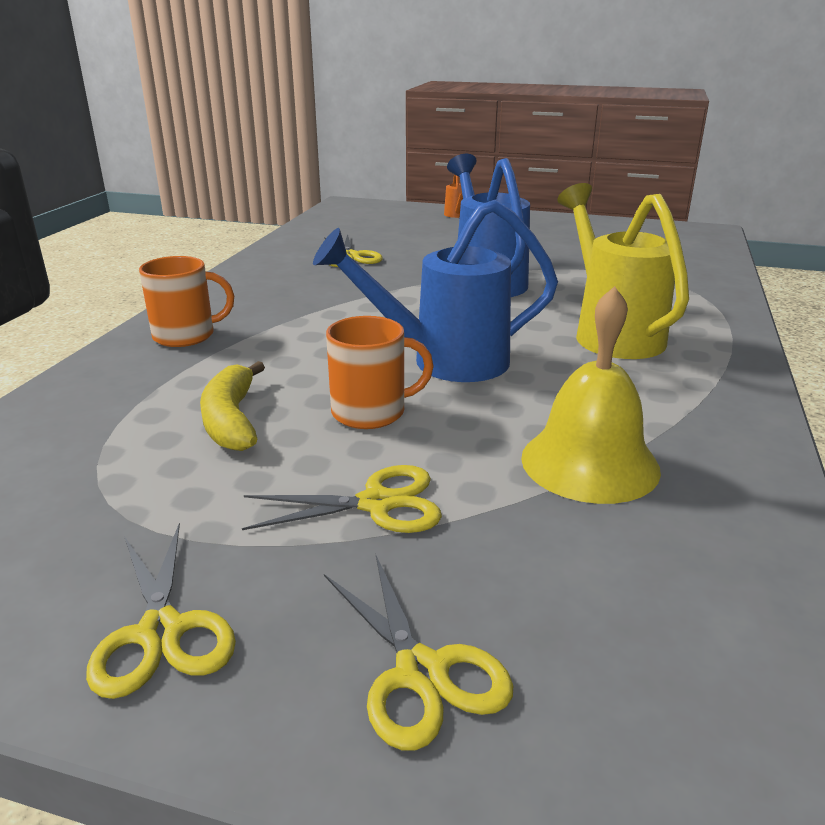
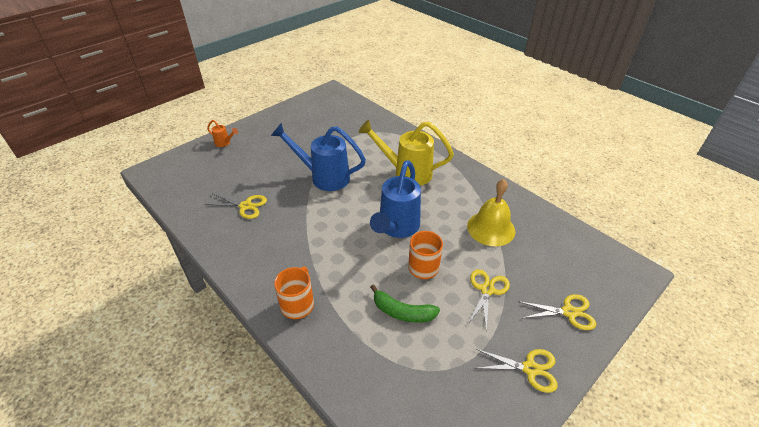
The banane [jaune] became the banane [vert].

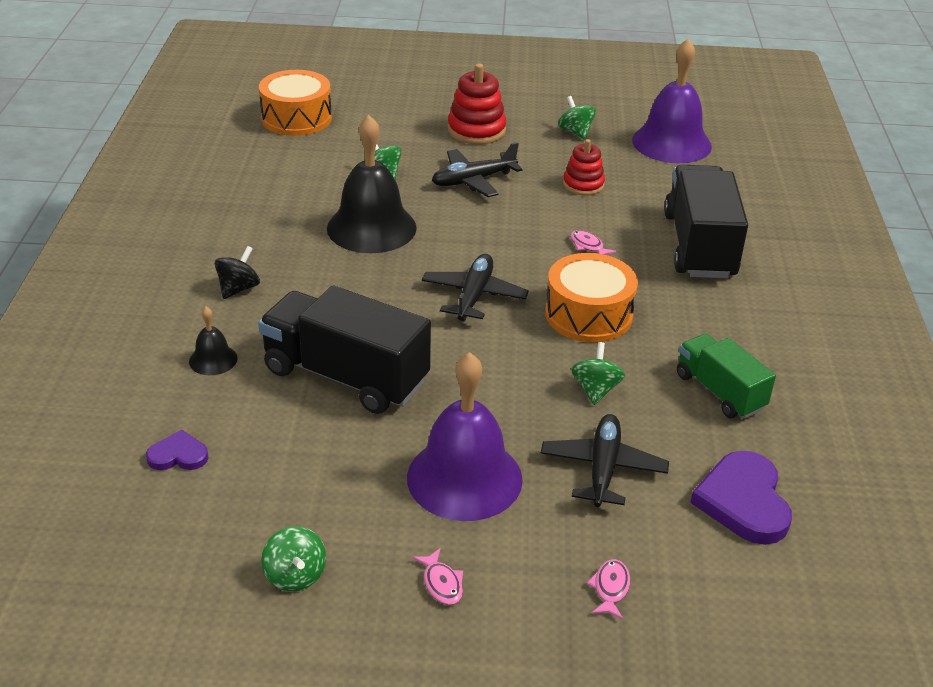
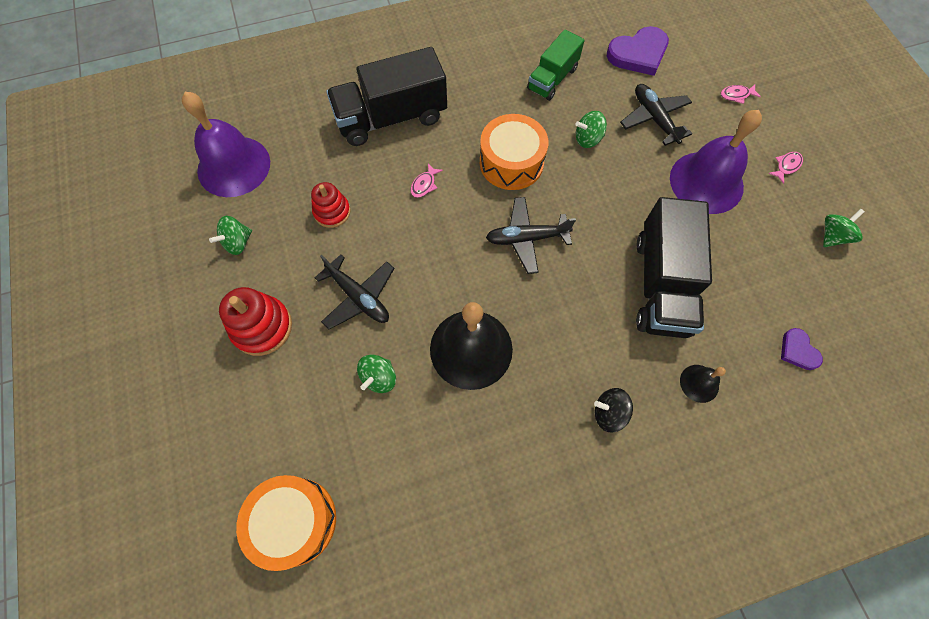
The avion [noir] (3rd from left) turned 75 degrees clockwise.

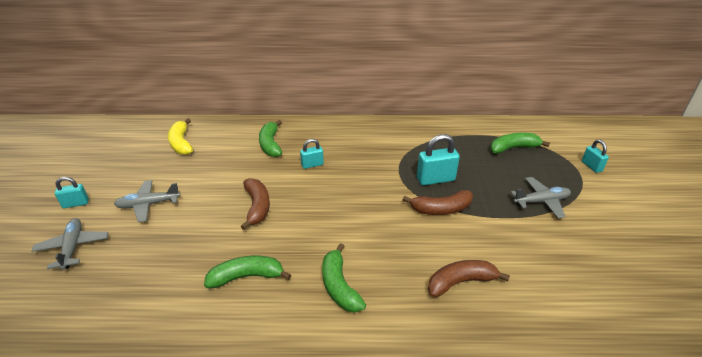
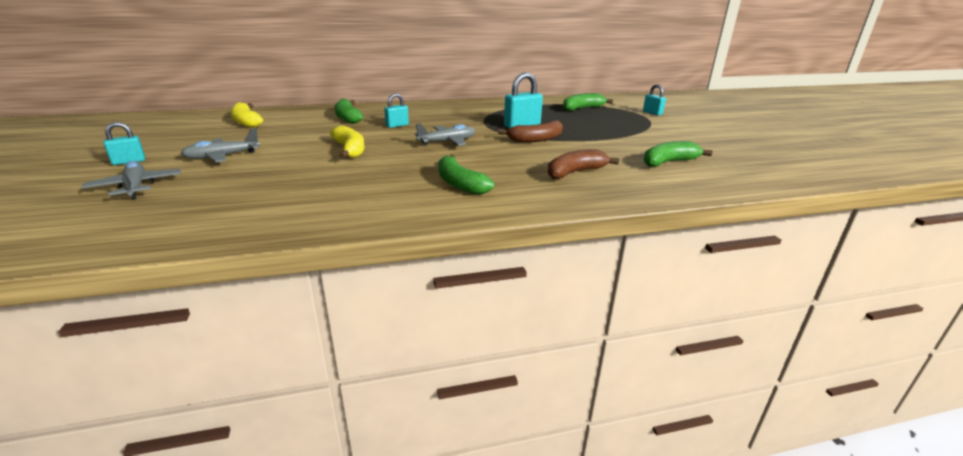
The avion [gris] (3rd from left) moved. The banane [marron] (1st from left) became the banane [jaune] (2nd from left). The banane [vert] (1st from left in the first image) moved.

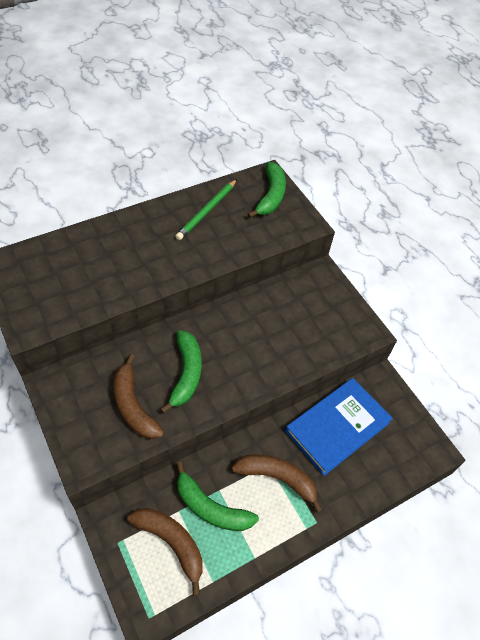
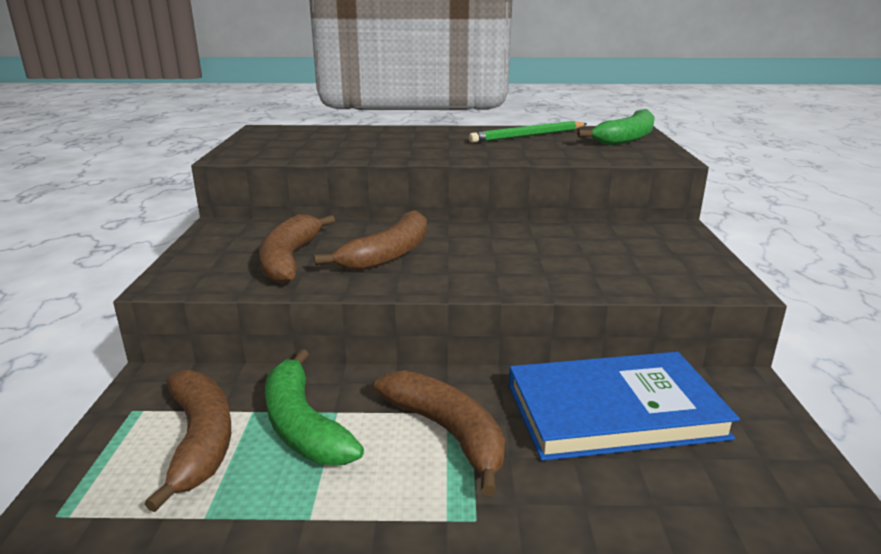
The banane [vert] (1st from left) became the banane [marron] (3rd from left).

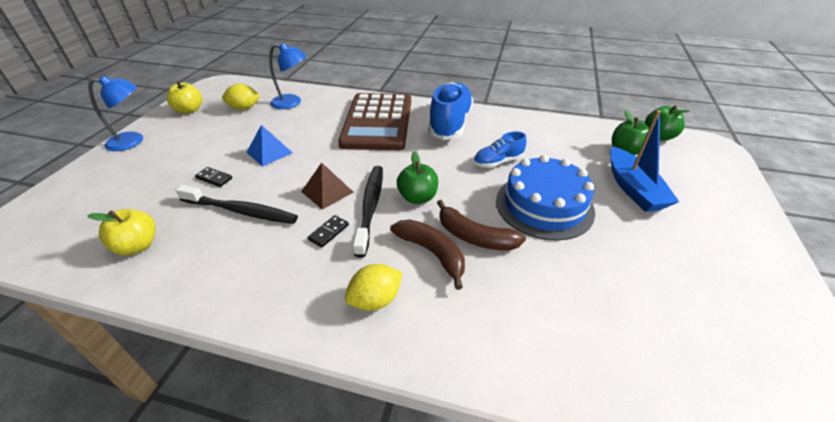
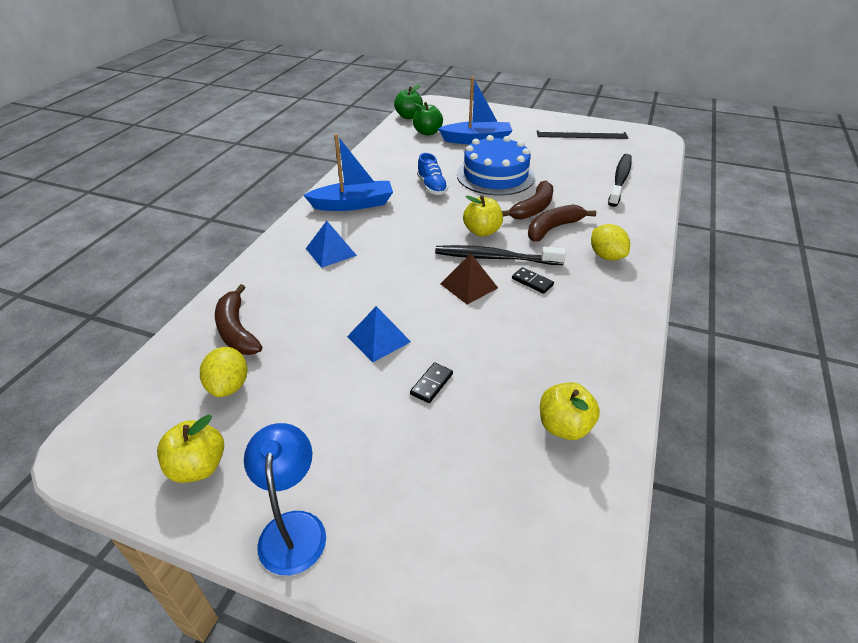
The lampe [bleu] (2nd from left) was replaced by the banane [marron] (1st from left). The chaussure [bleu] (1st from left) was replaced by the bateau [bleu] (1st from left). The calculatrice [marron] was replaced by the pyramide [bleu] (1st from left). The pomme [vert] (1st from left) became the pomme [jaune] (2nd from left). The brosse à dents [noir] (1st from left in the first image) moved. The règle [noir] appeared.

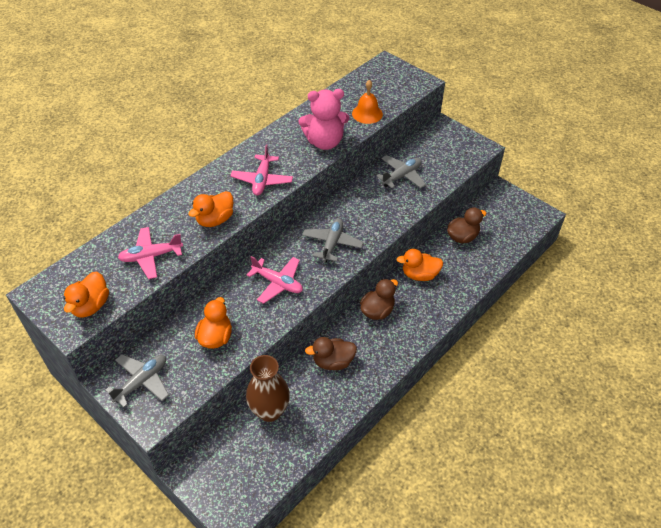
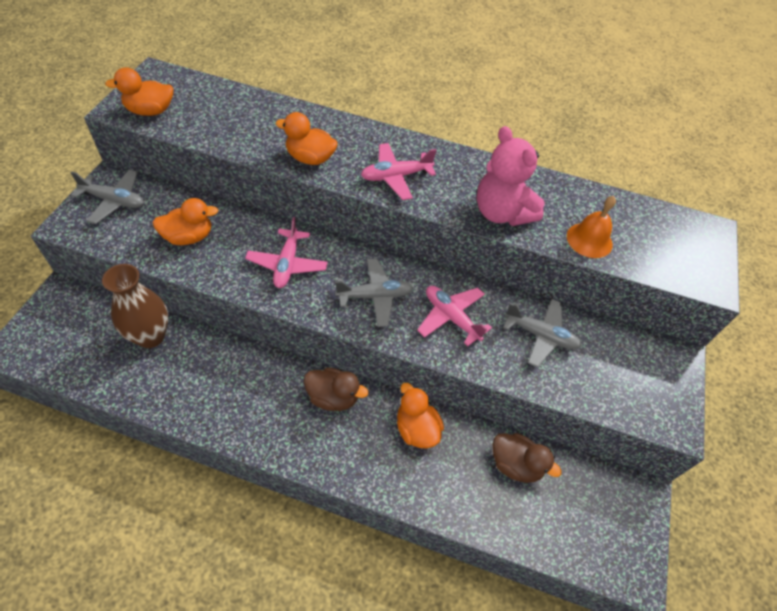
The avion [rose] (1st from left in the first image) moved. The canard [marron] (1st from left) disappeared.

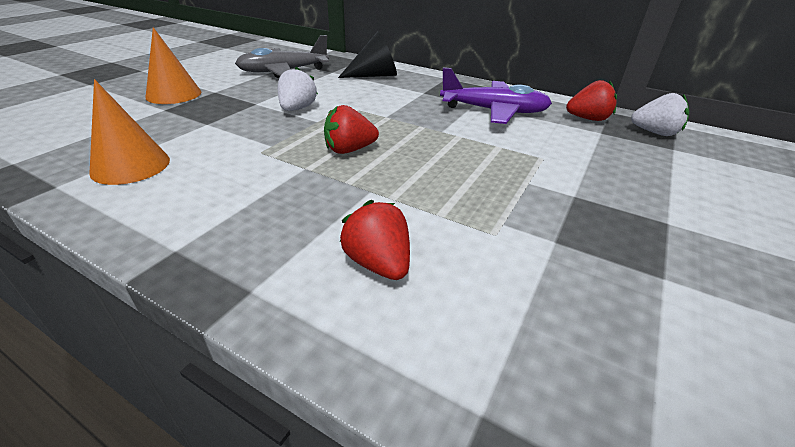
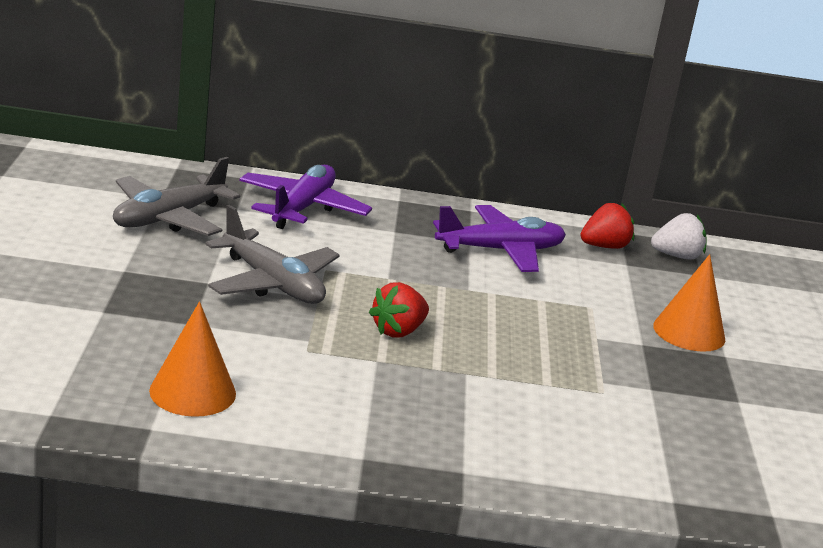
The cône [orange] (2nd from left) moved. The cône [noir] was replaced by the avion [violet] (1st from left). The fraise [blanc] (1st from left) was replaced by the avion [gris] (2nd from left). The fraise [rouge] (2nd from left) disappeared.

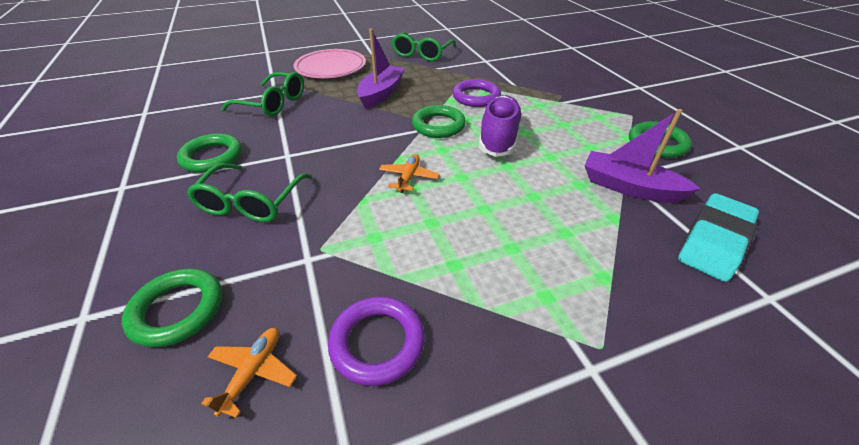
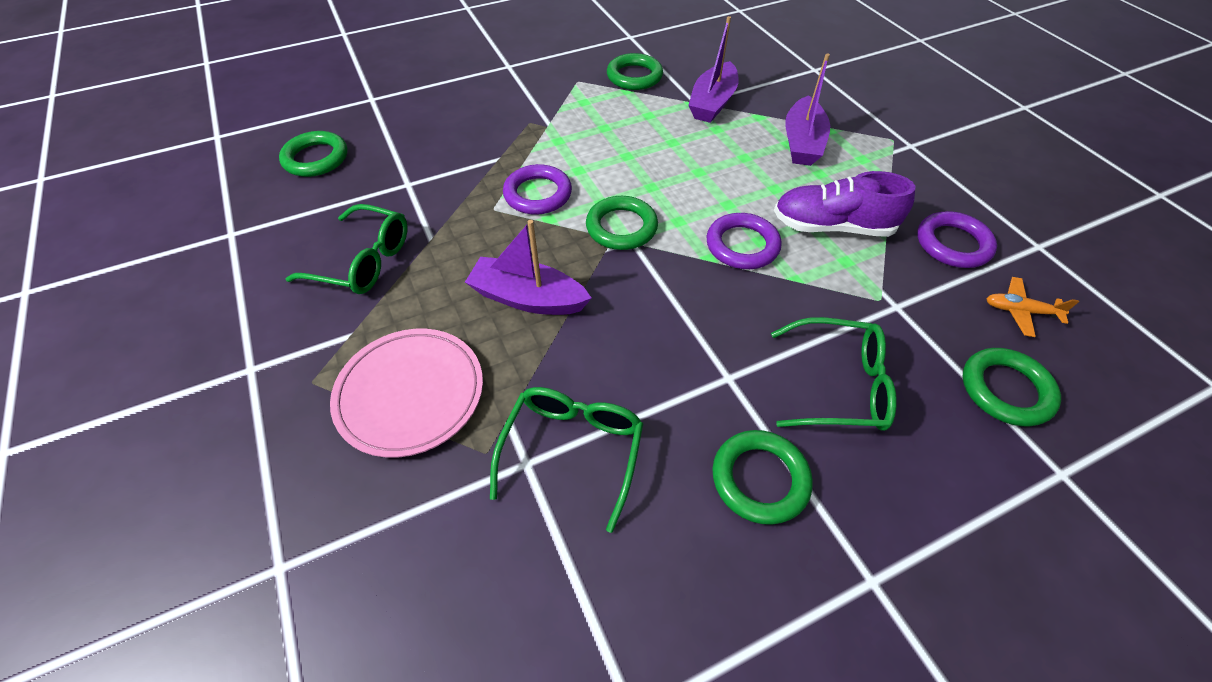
The chaussure [violet] moved. The avion [orange] (2nd from left) was replaced by the anneau [violet] (2nd from left). The gomme [turquoise] disappeared. The bateau [violet] (3rd from left) appeared. The anneau [vert] (1st from left) appeared.

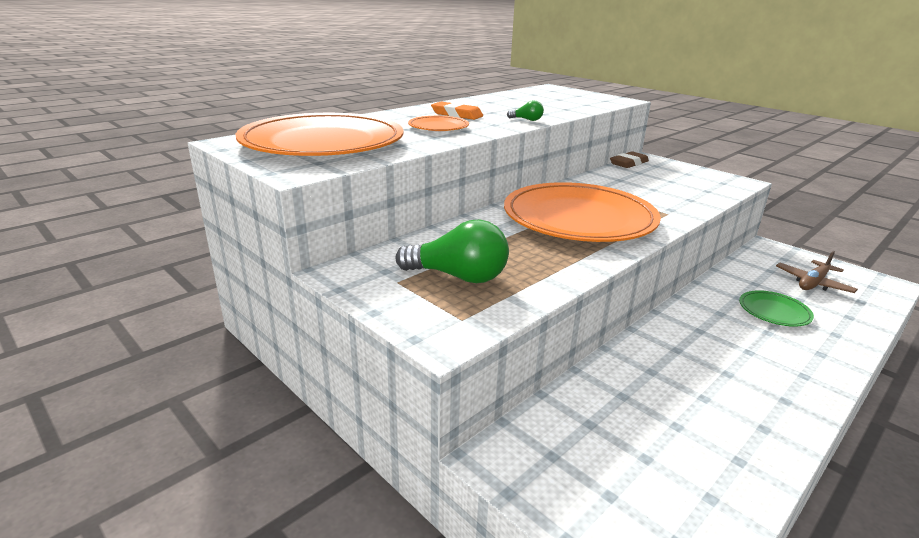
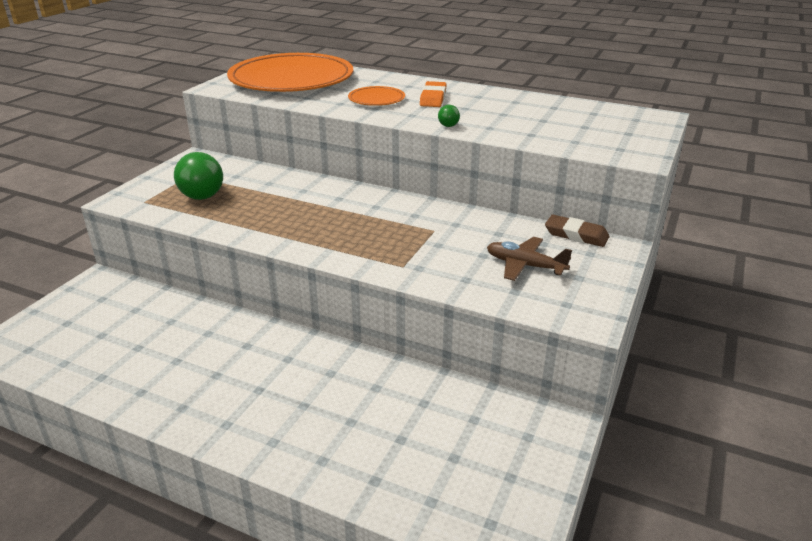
The assiette [orange] (3rd from left) disappeared. The avion [marron] moved. The assiette [vert] disappeared.

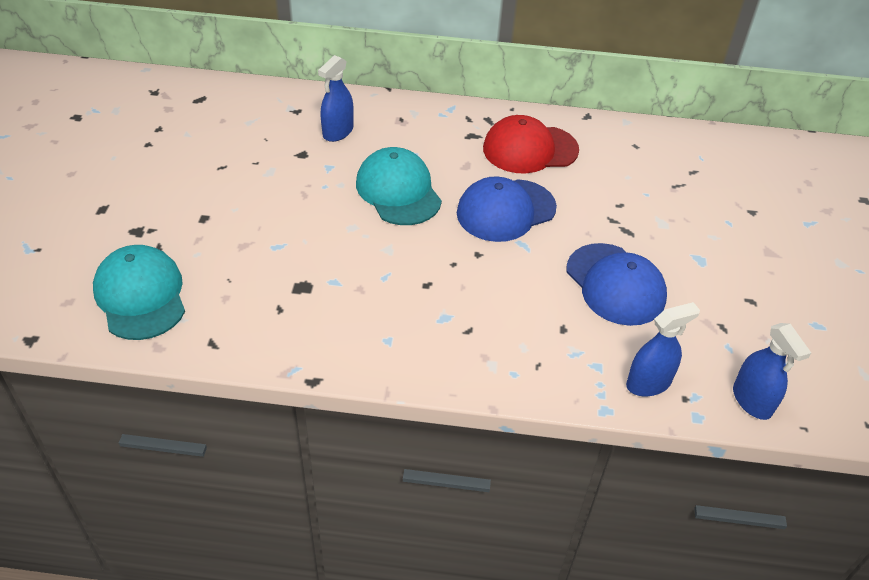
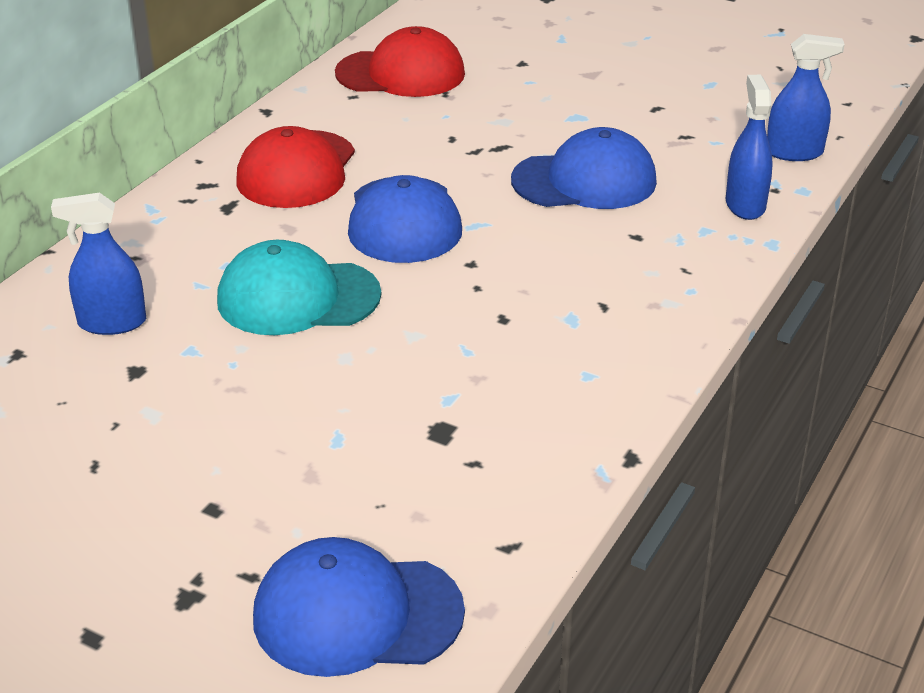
The vaporisateur [bleu] (1st from left) turned 120 degrees clockwise. The casquette [turquoise] (1st from left) became the casquette [bleu] (1st from left). The casquette [rouge] (2nd from left) appeared.

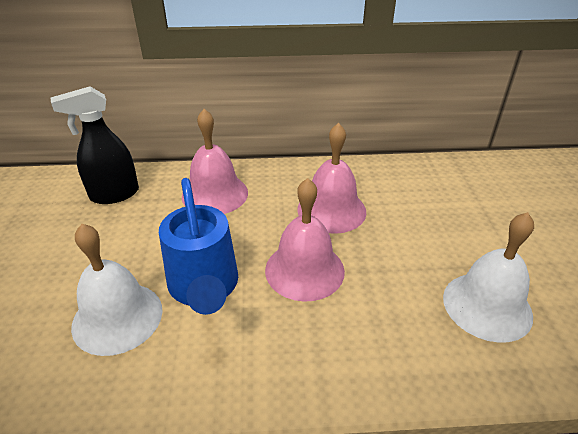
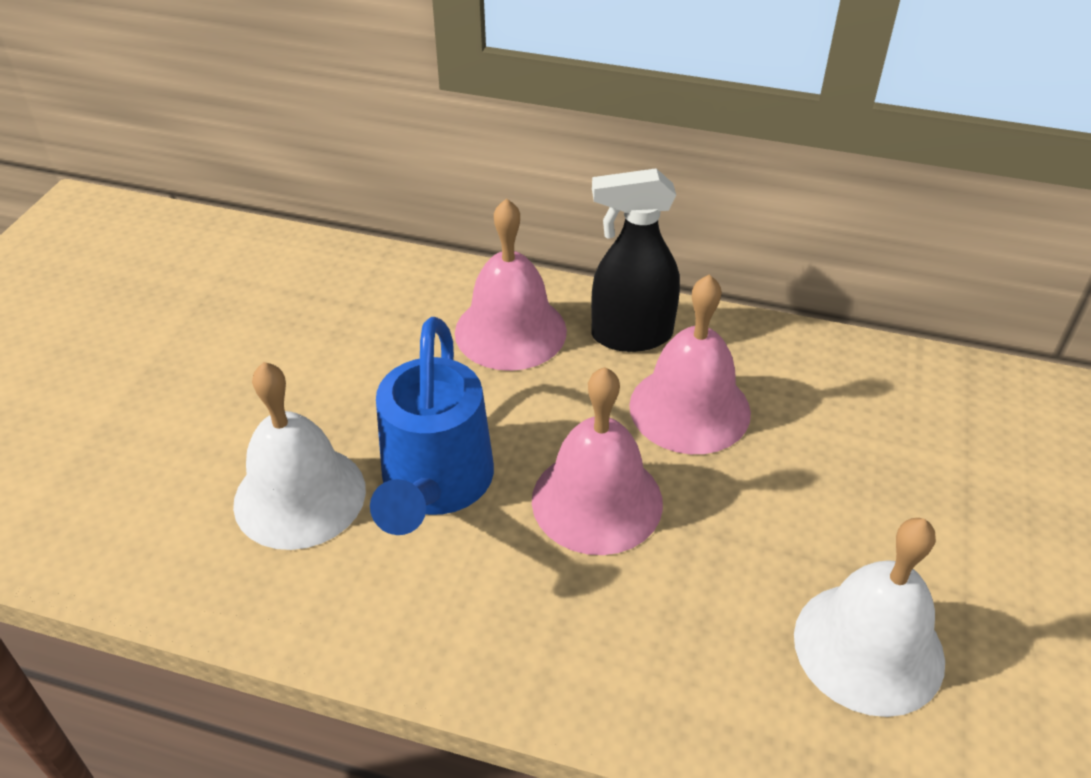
The vaporisateur [noir] moved.

